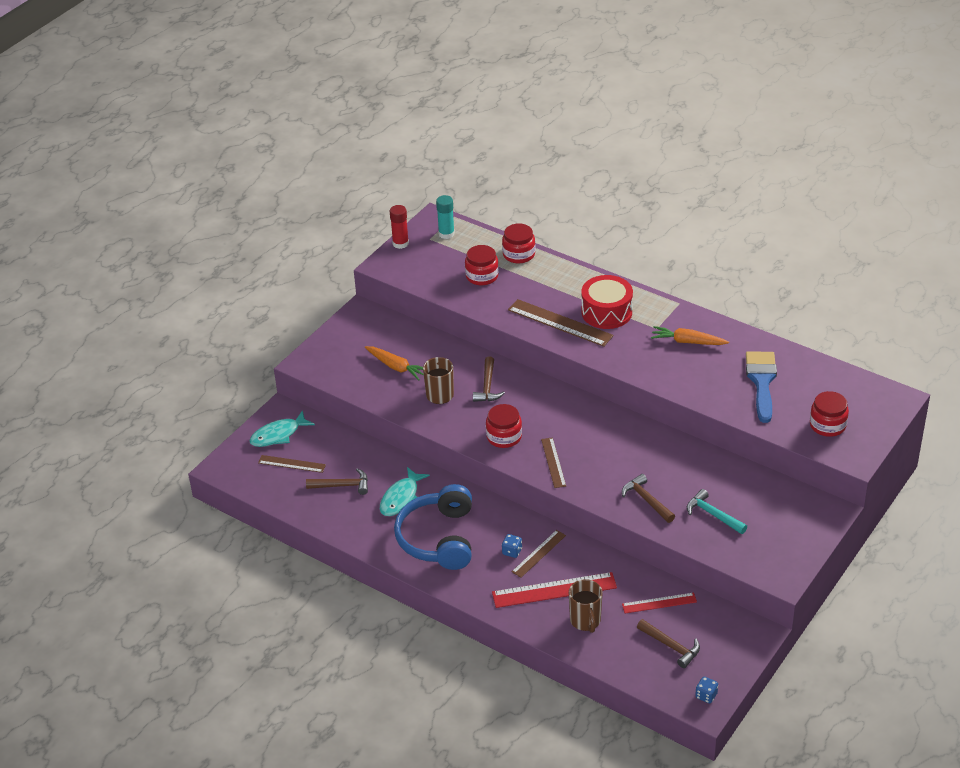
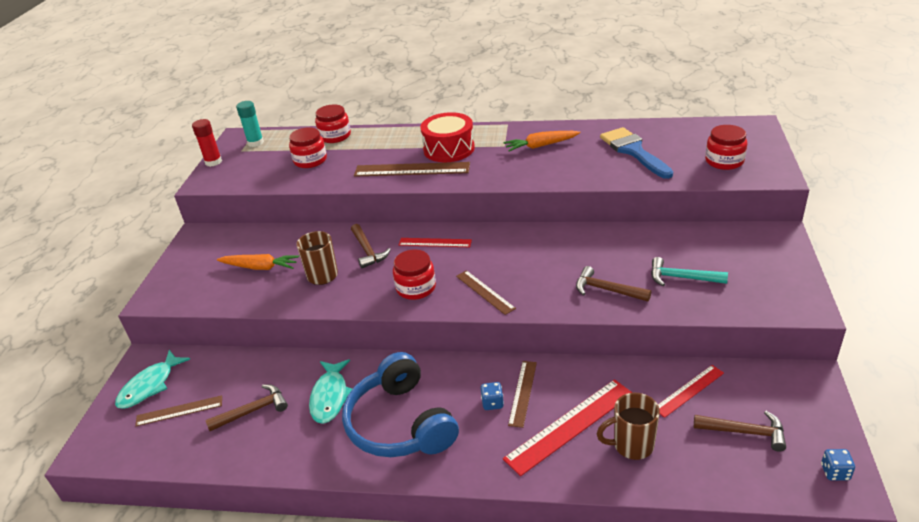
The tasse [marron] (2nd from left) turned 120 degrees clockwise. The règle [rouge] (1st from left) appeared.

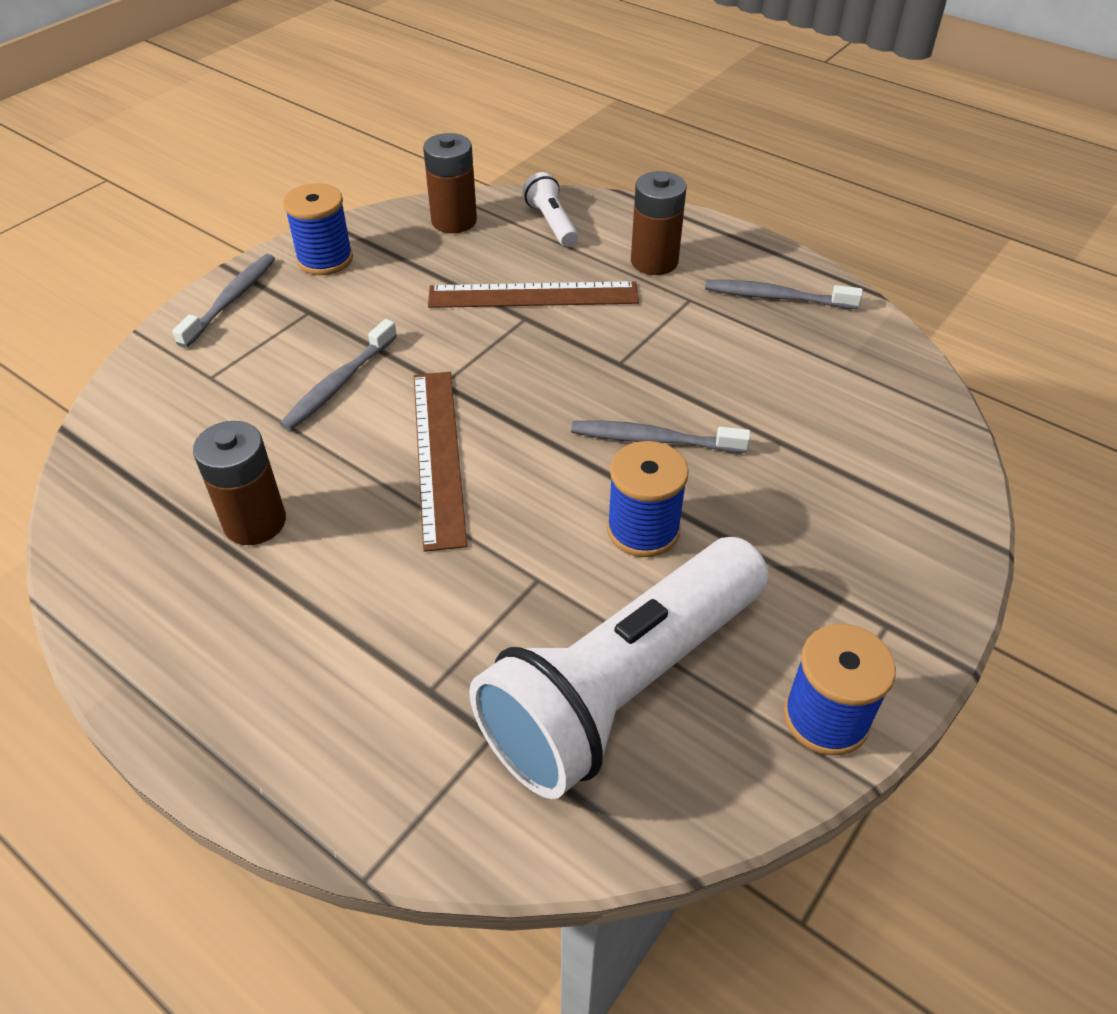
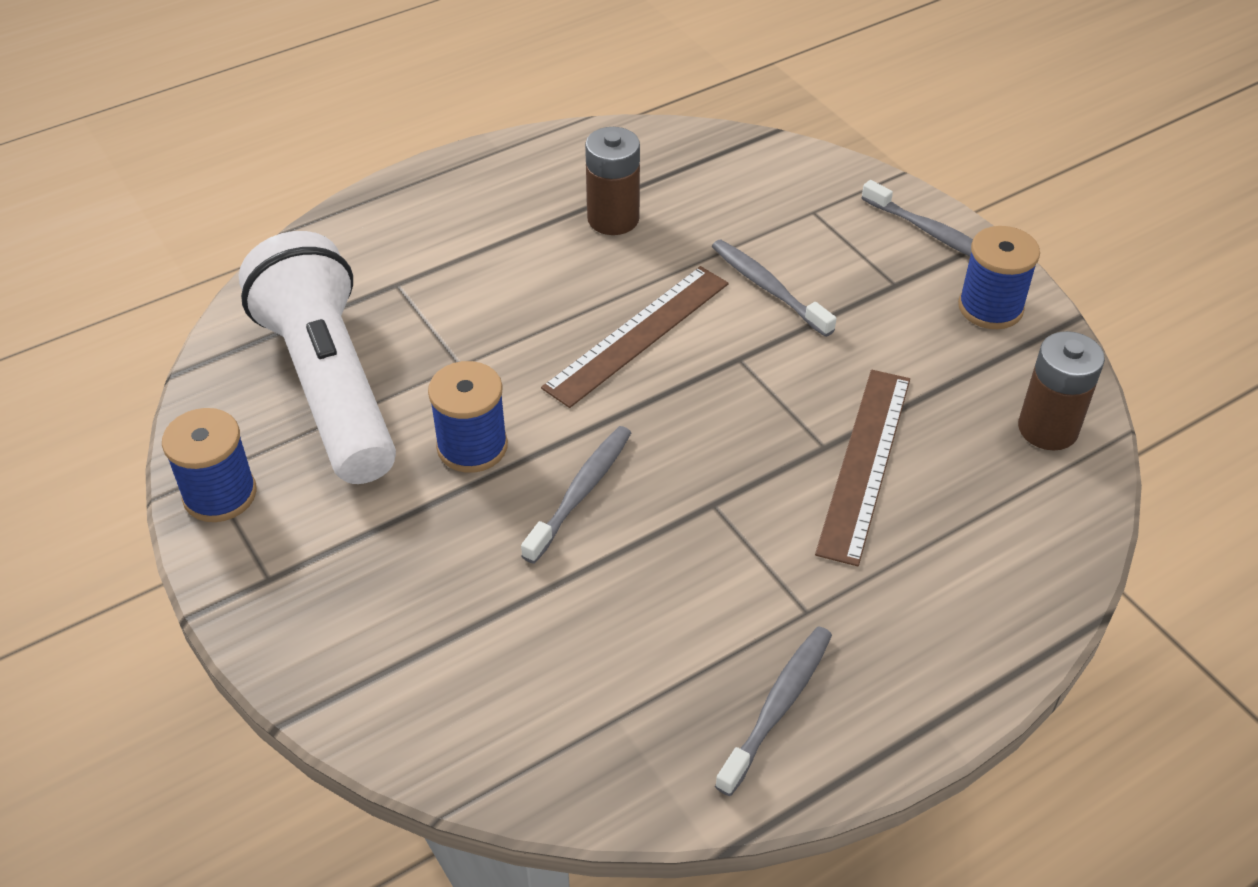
The pile [marron] (3rd from left) disappeared. The lampe de poche [blanc] (1st from left) disappeared. The règle [marron] (1st from left) turned 60 degrees counterclockwise.

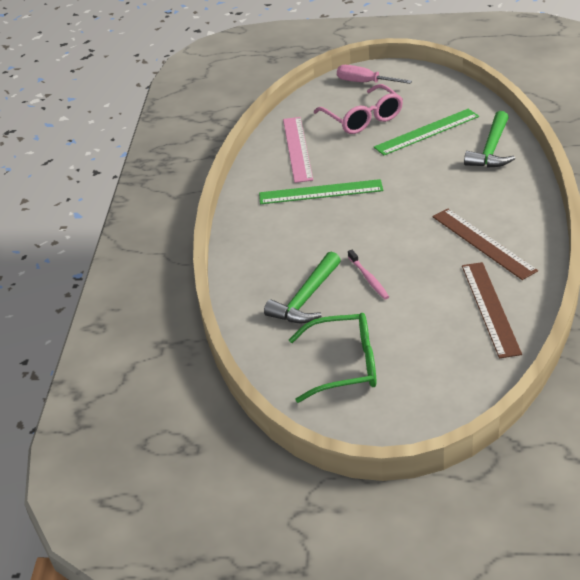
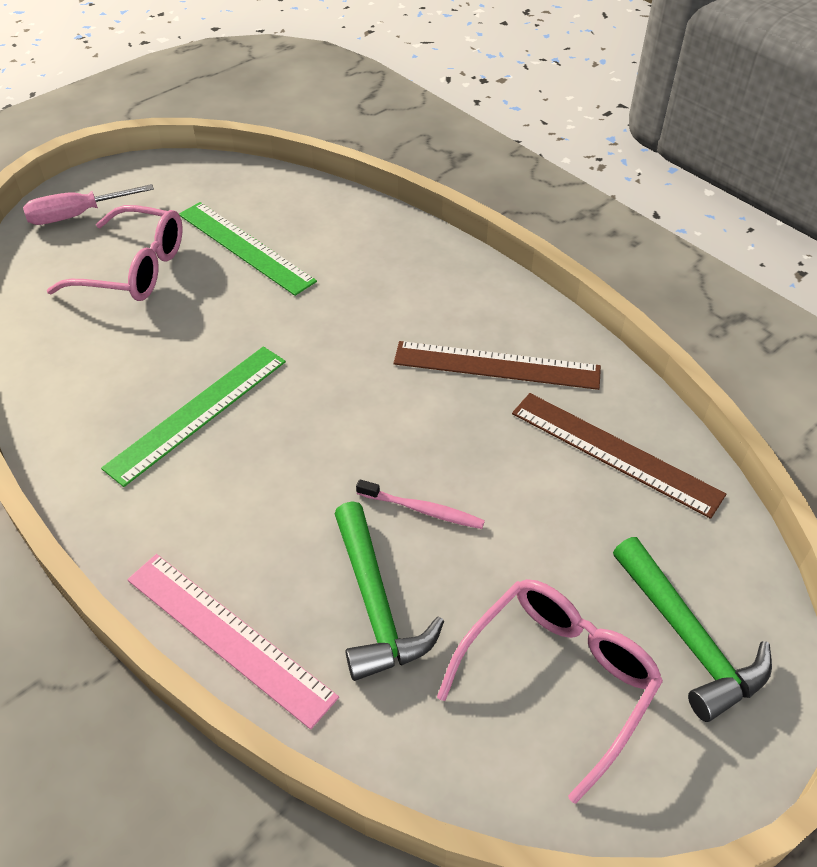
The règle [vert] (2nd from left) turned 60 degrees counterclockwise. The marteau [vert] (2nd from left) moved. The règle [rose] moved. The lunettes [vert] became the lunettes [rose] (2nd from left).

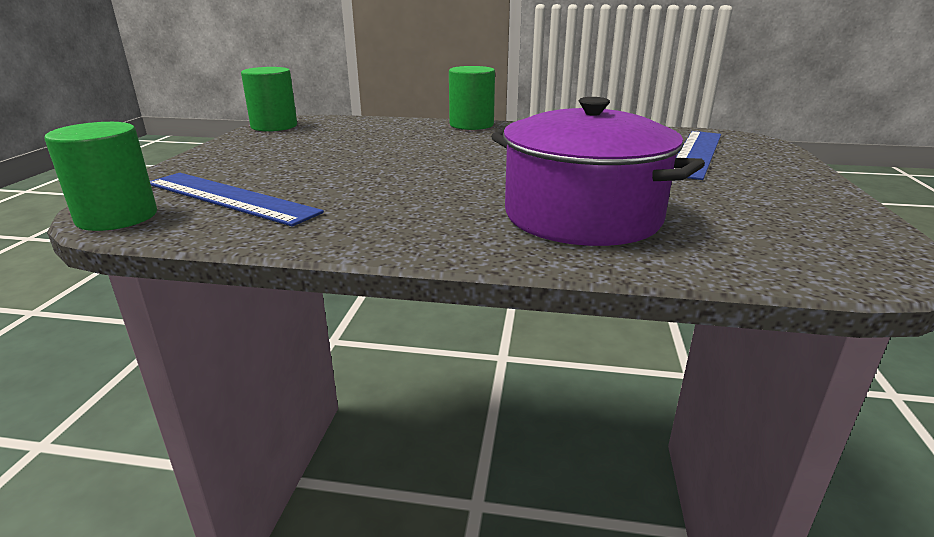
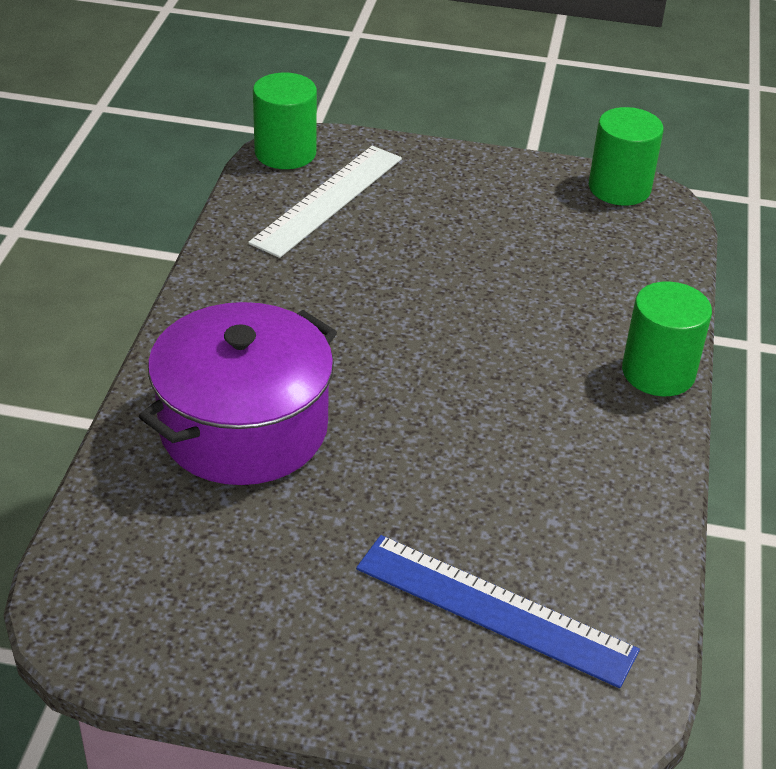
The règle [bleu] (1st from left) became the règle [blanc].

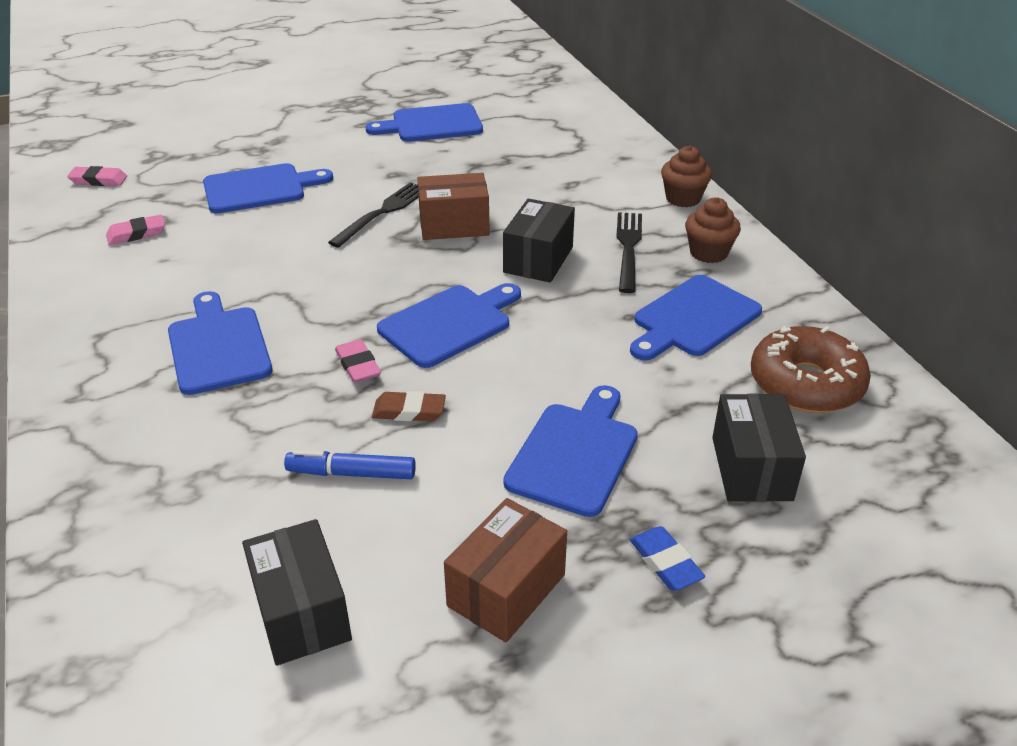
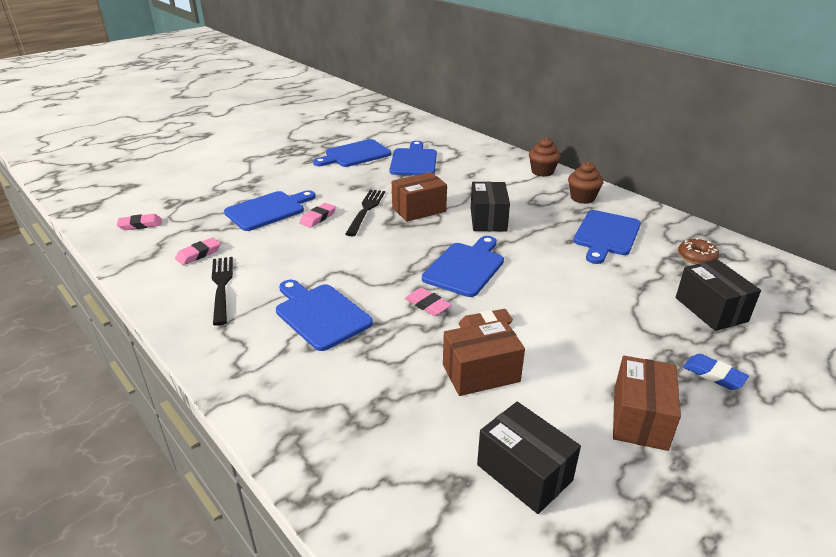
The fourchette [noir] (2nd from left in the first image) moved. The beignet [marron] changed to 0.53 times the size. The planche à découper [bleu] (5th from left in the first image) moved. The feutre [bleu] was replaced by the boîte [marron] (2nd from left). The gomme [rose] (3rd from left) appeared.

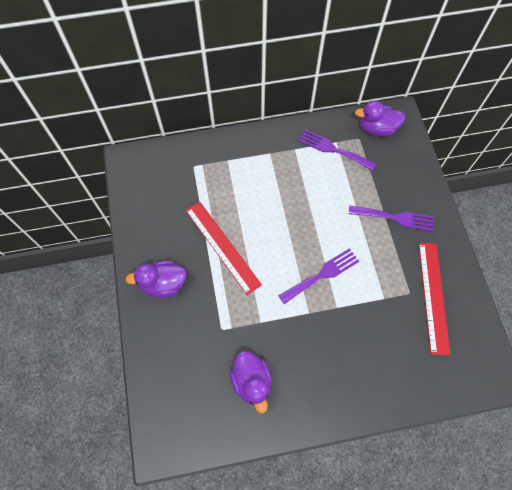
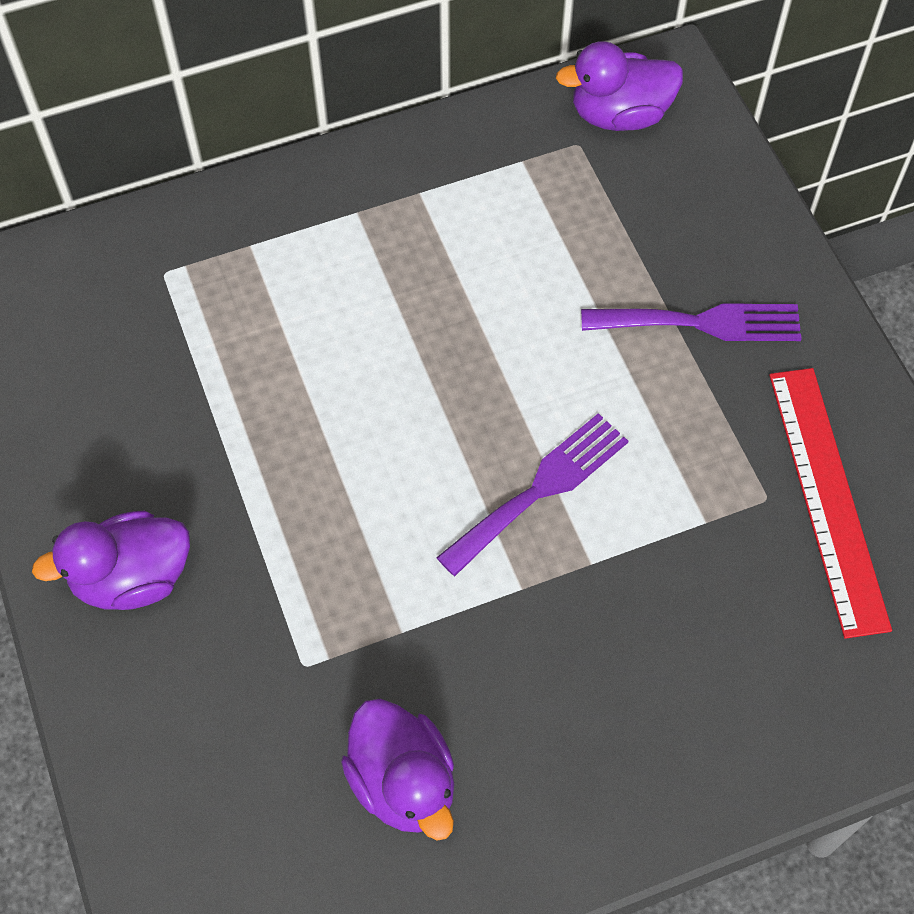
The fourchette [violet] (2nd from left) disappeared. The règle [rouge] (1st from left) disappeared.

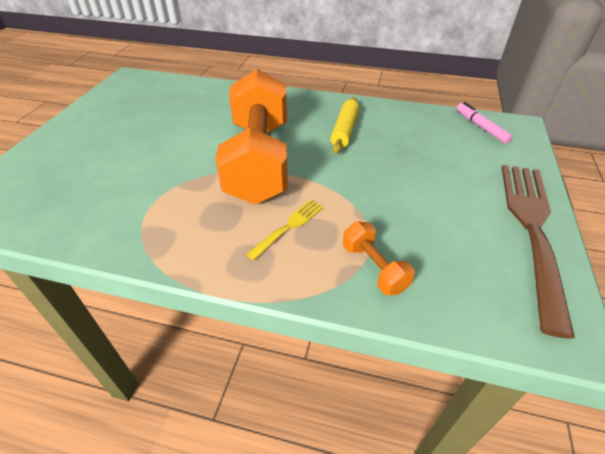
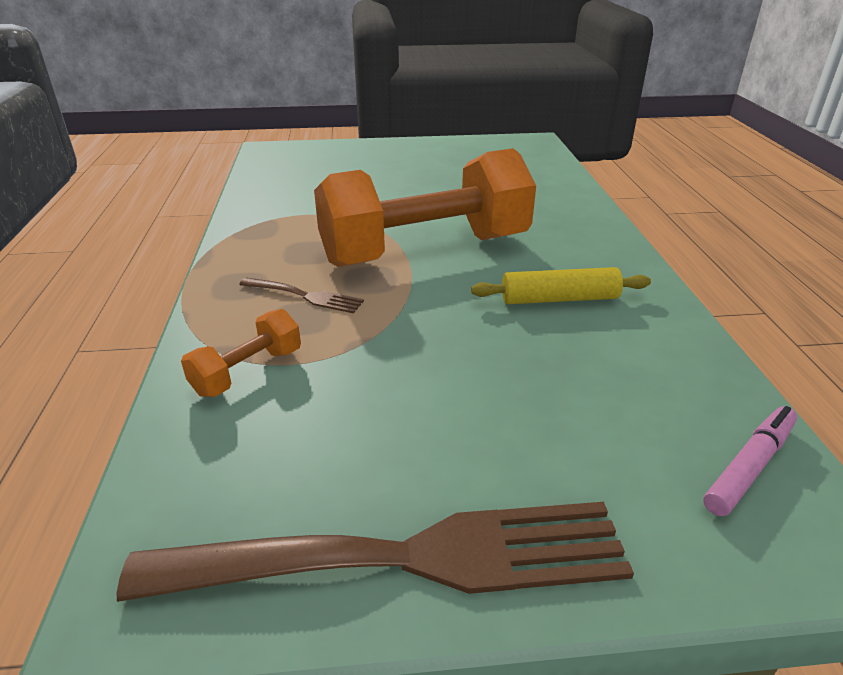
The fourchette [jaune] became the fourchette [marron] (1st from left).

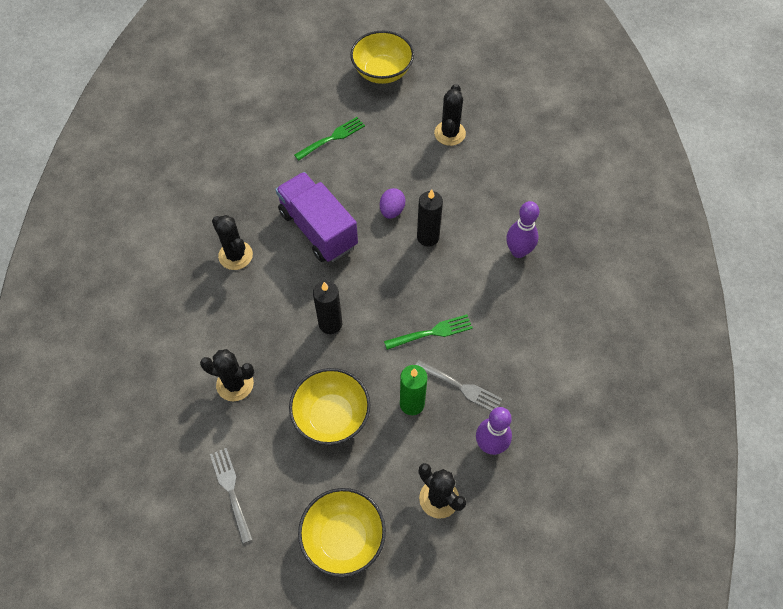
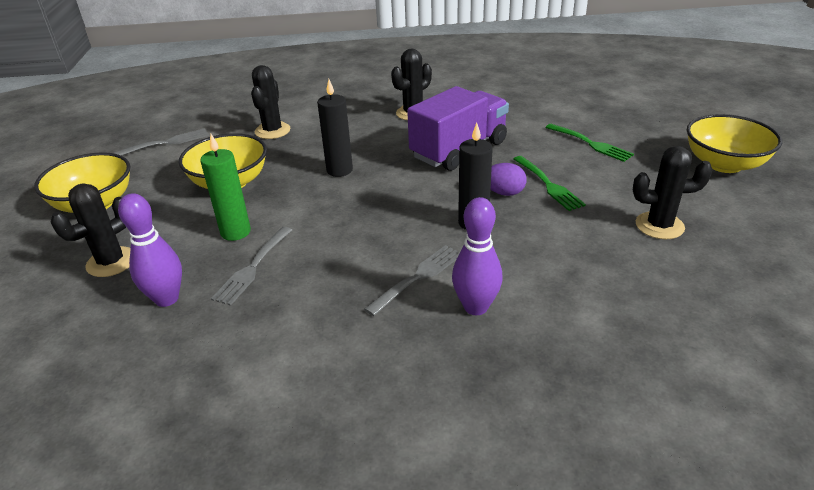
The fourchette [vert] (2nd from left in the first image) moved. The fourchette [gris] (3rd from left) appeared.

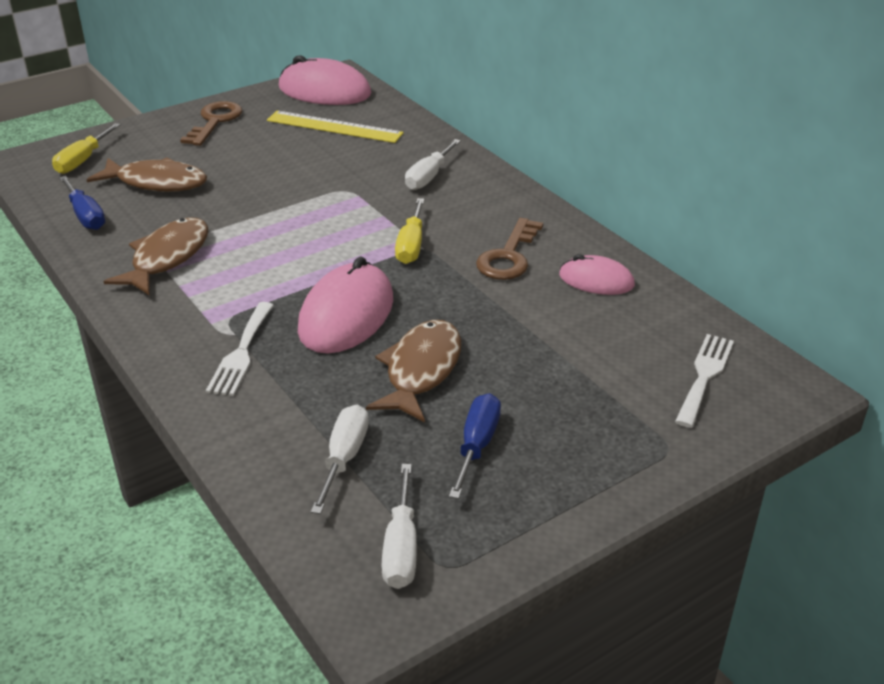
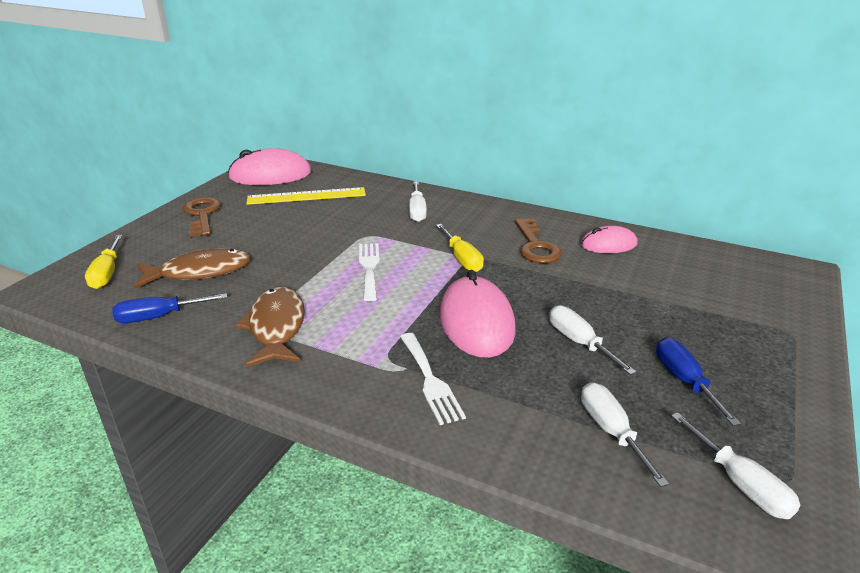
The tournevis [bleu] (1st from left) turned 135 degrees clockwise. The poisson [marron] (3rd from left) was replaced by the tournevis [blanc] (2nd from left). The fourchette [blanc] (2nd from left in the first image) moved.

